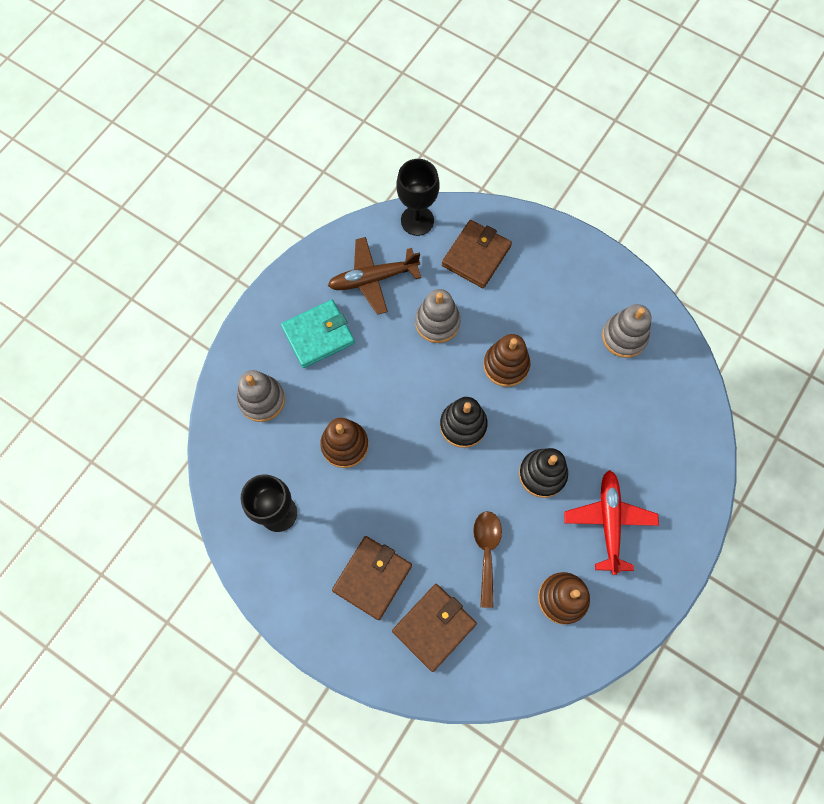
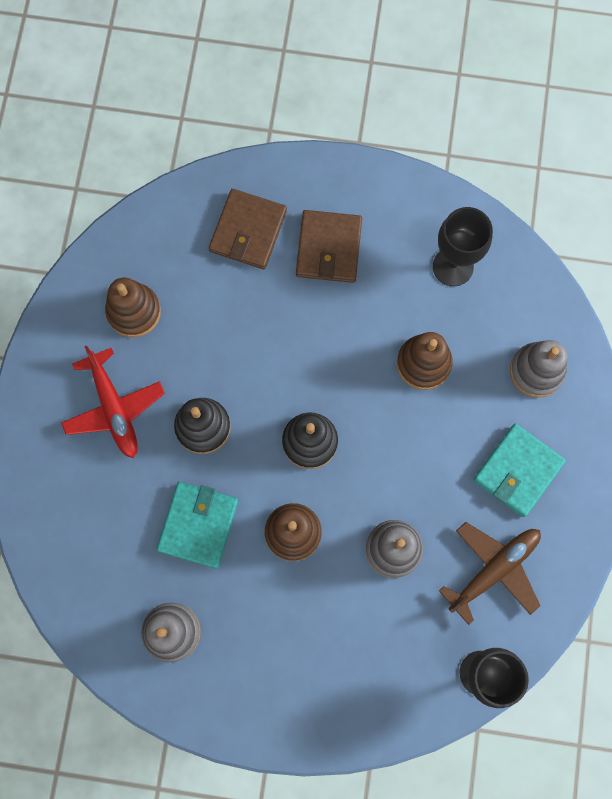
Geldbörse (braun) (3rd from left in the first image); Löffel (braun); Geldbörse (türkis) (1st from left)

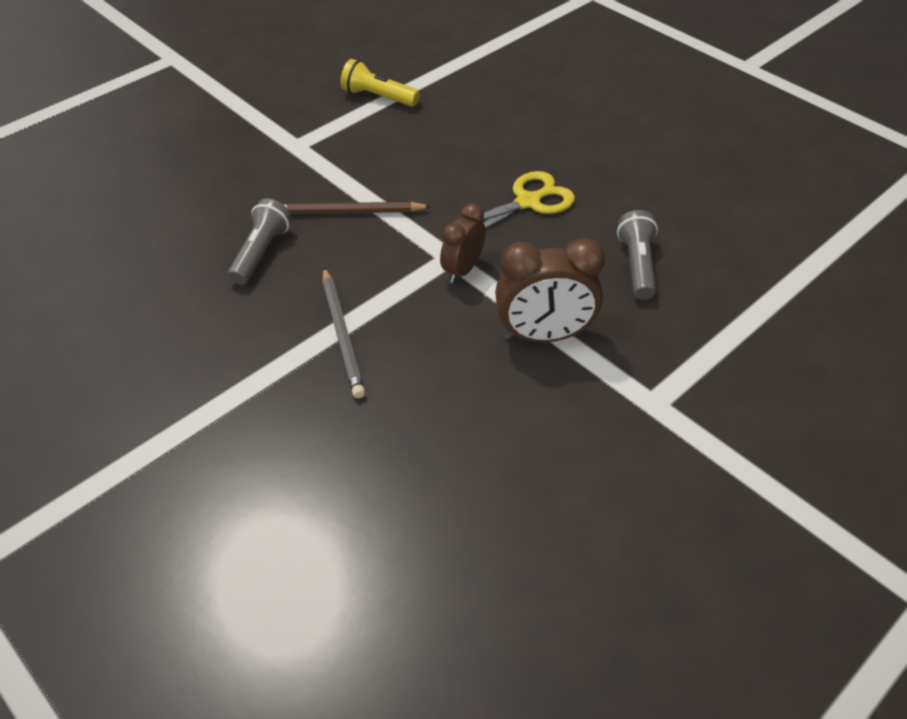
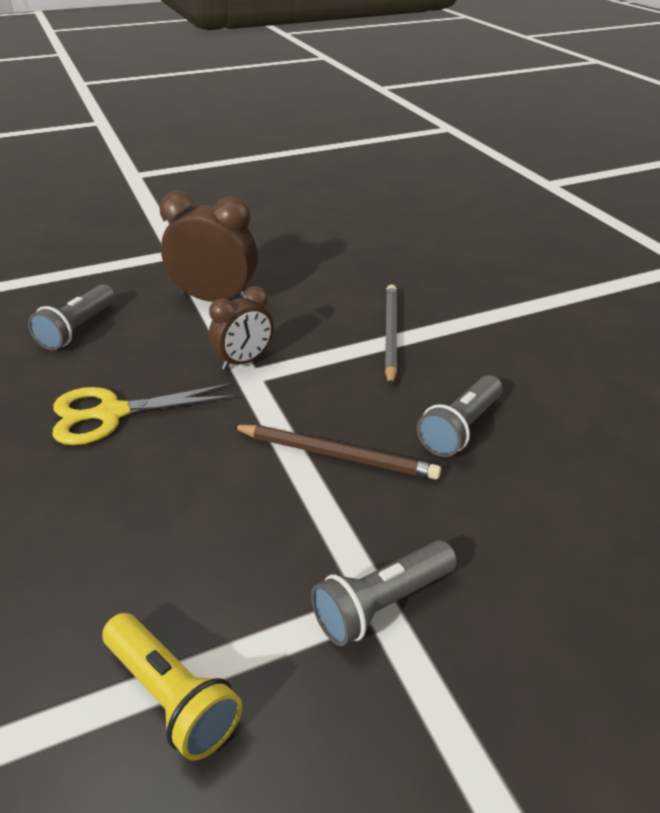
Taschenlampe (grau) (2nd from left)

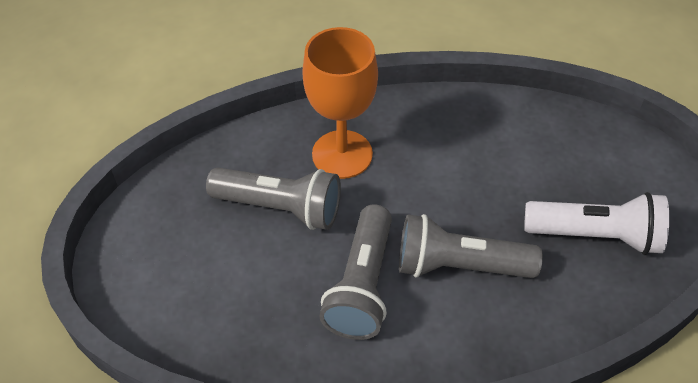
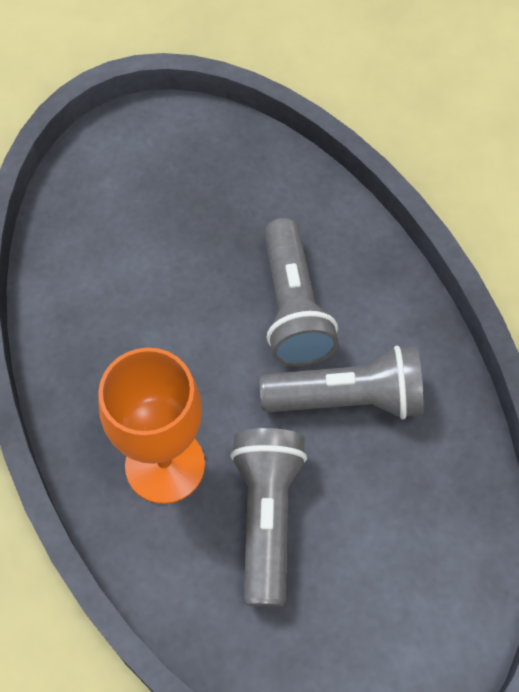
Taschenlampe (weiß)

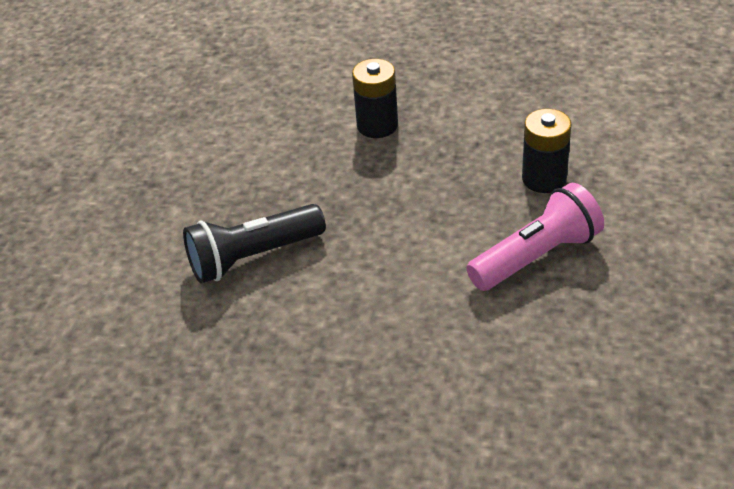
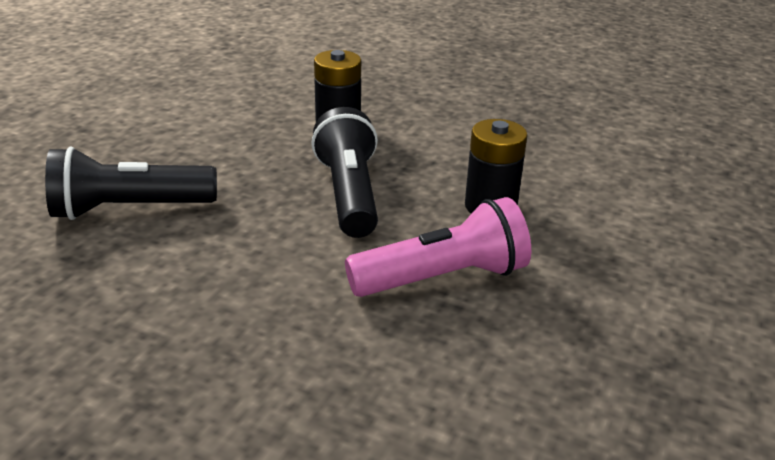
Taschenlampe (schwarz) (2nd from left)

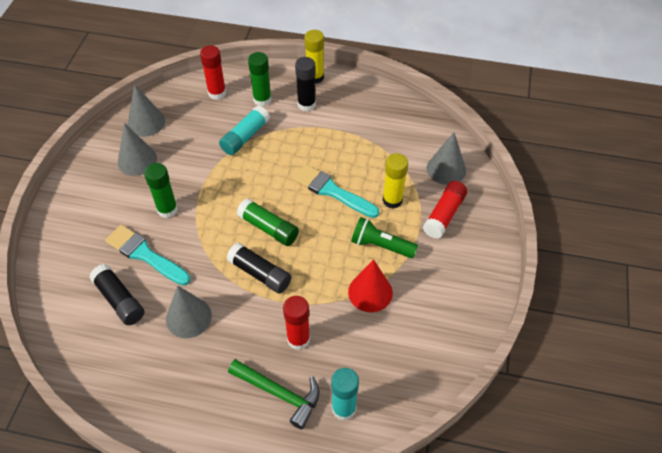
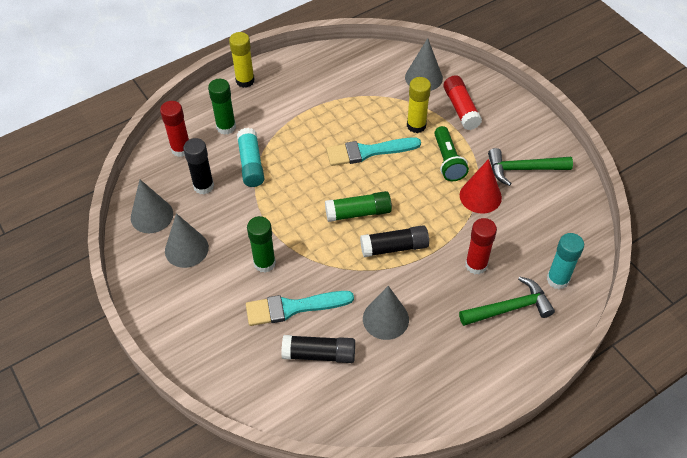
Klebestift (schwarz) (1st from left); Taschenlampe (grün); Hammer (grün) (2nd from left)

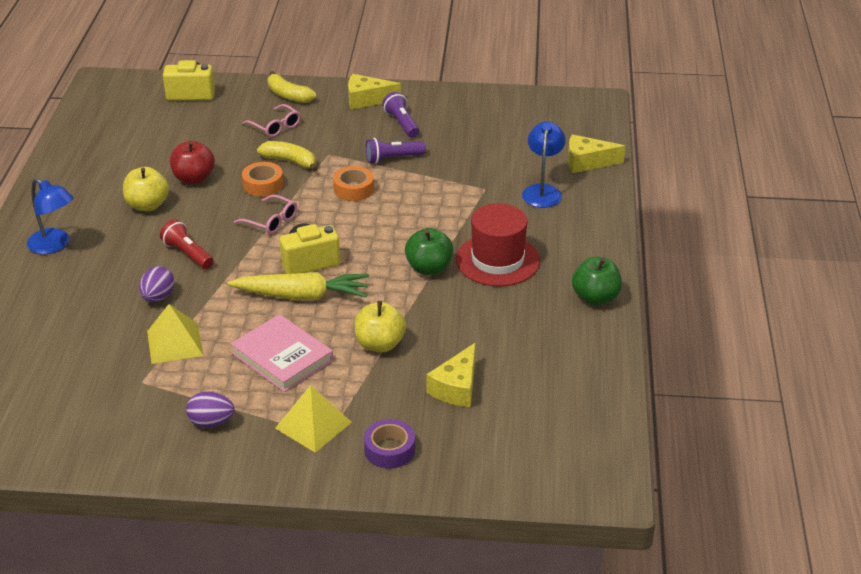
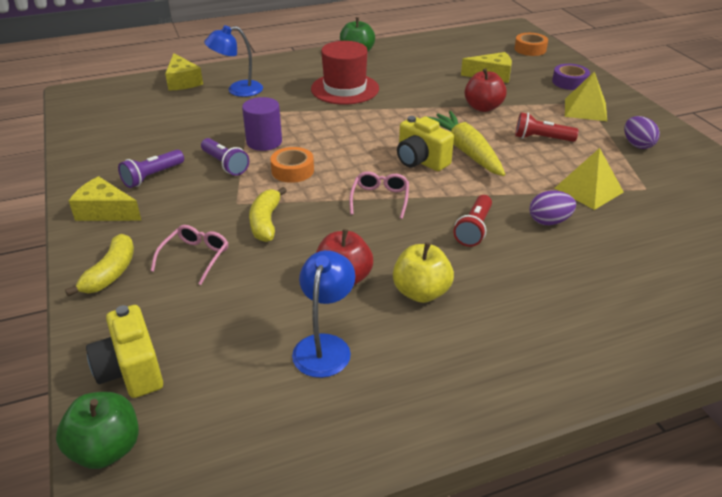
Lampe (blau) (2nd from left); Taschenlampe (rot) (2nd from left); Klebeband (orange) (2nd from left); Käse (gelb) (1st from left); Apfel (rot) (2nd from left); Apfel (grün) (1st from left); Vollzylinder (lila)

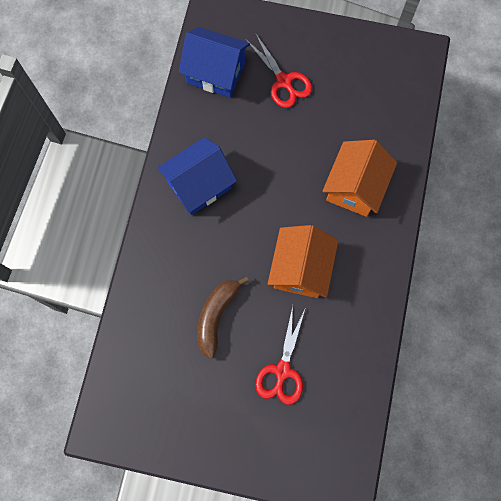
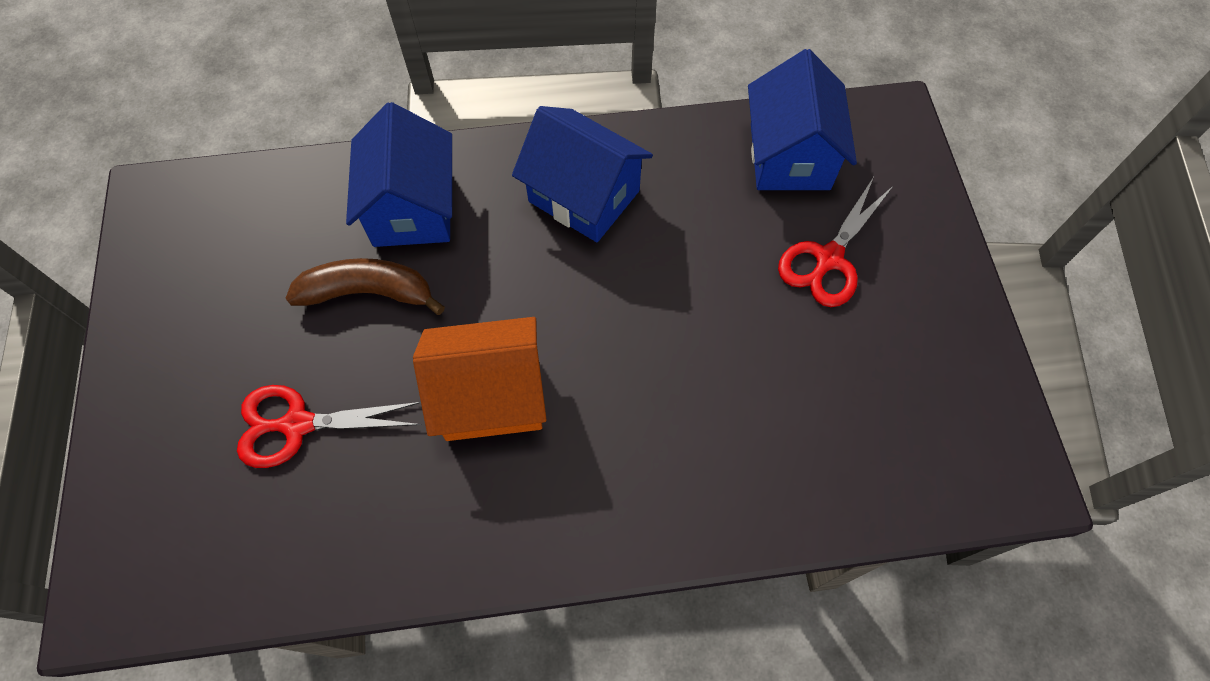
Haus (orange) (2nd from left in the first image); Haus (blau) (1st from left)

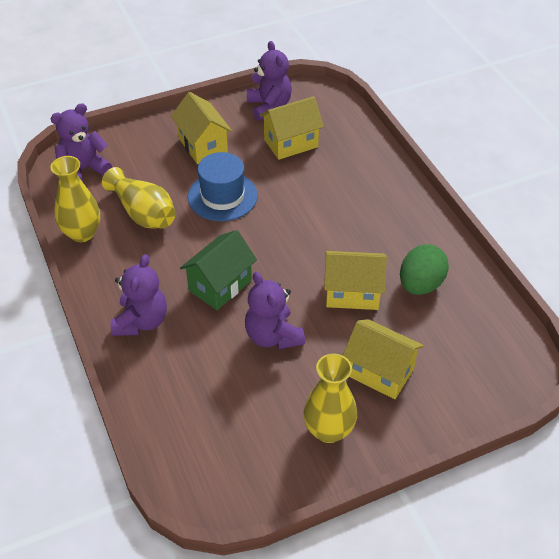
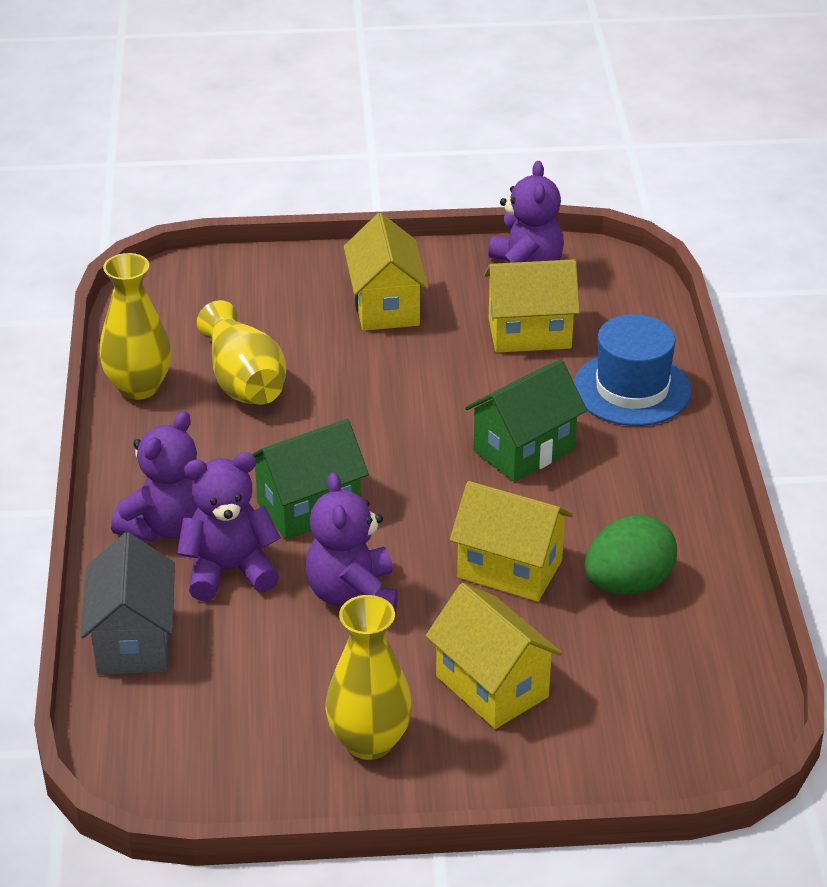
Teddybär (lila) (2nd from left); Hut (blau); Haus (grau); Haus (grün) (2nd from left)

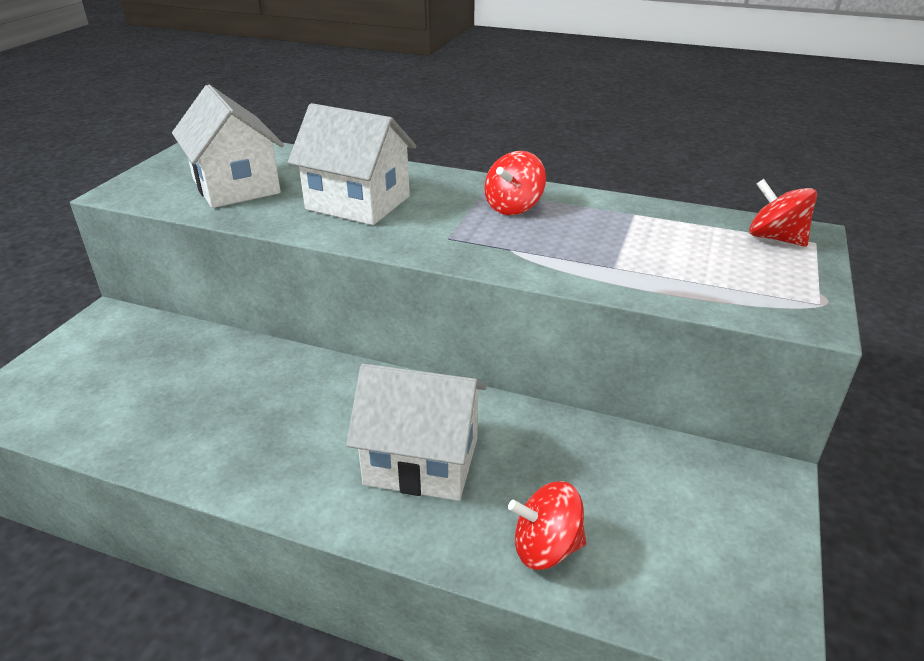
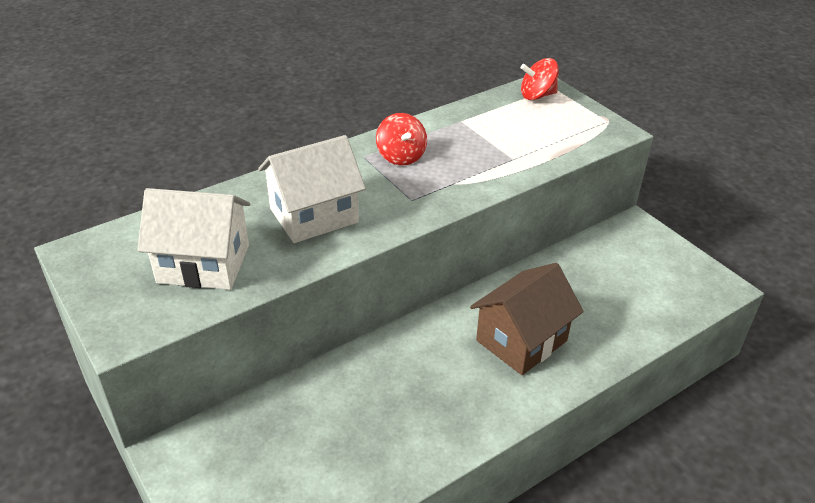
Haus (braun); Kreisel (rot) (2nd from left in the first image)

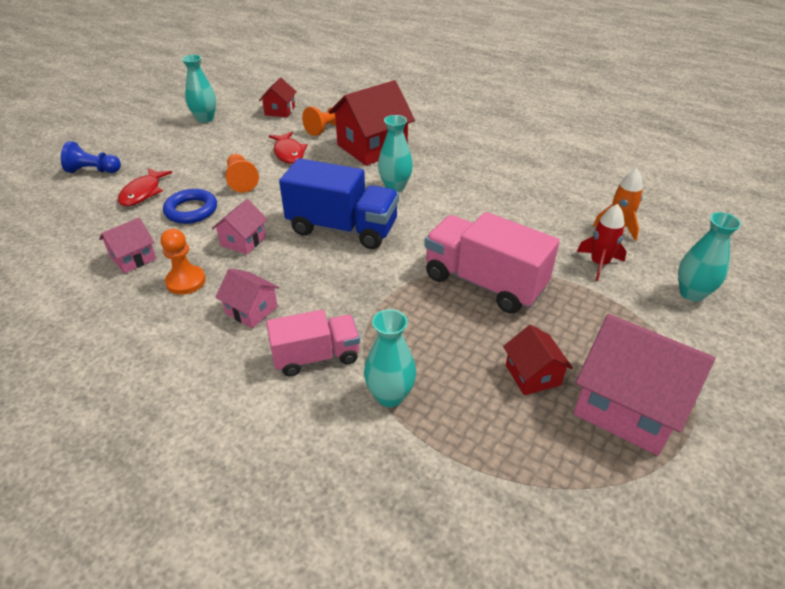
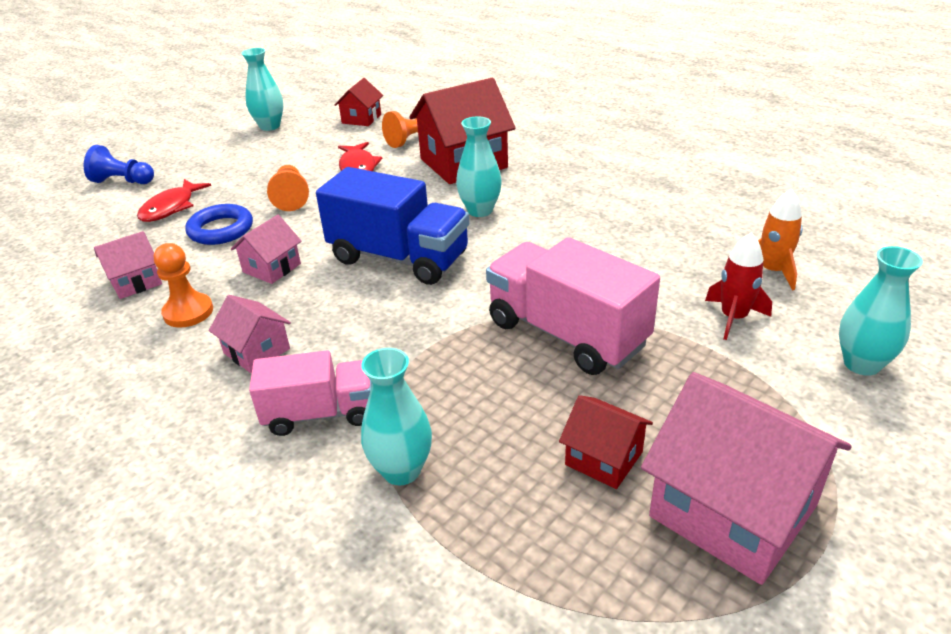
Haus (rot) (3rd from left)

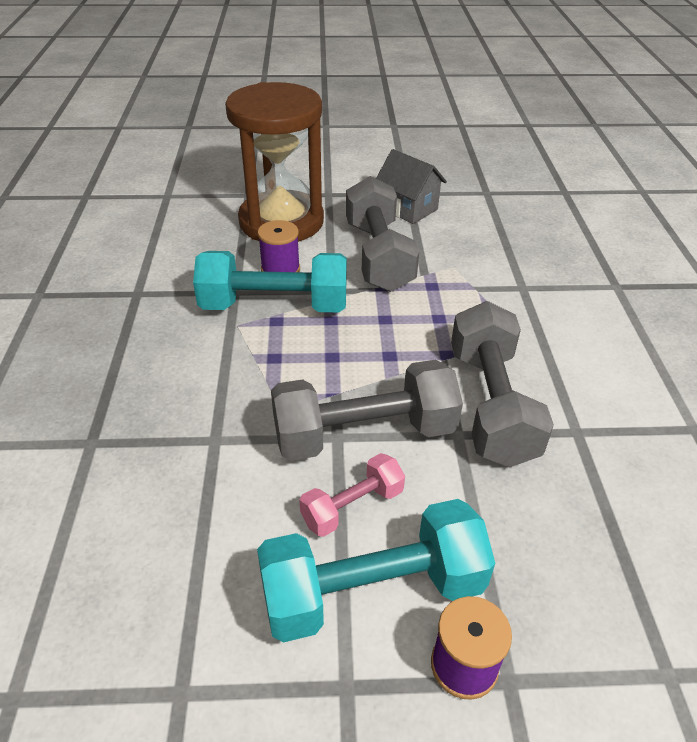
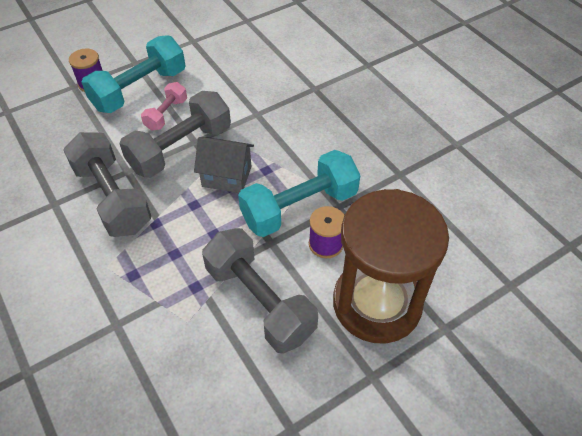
Haus (grau)

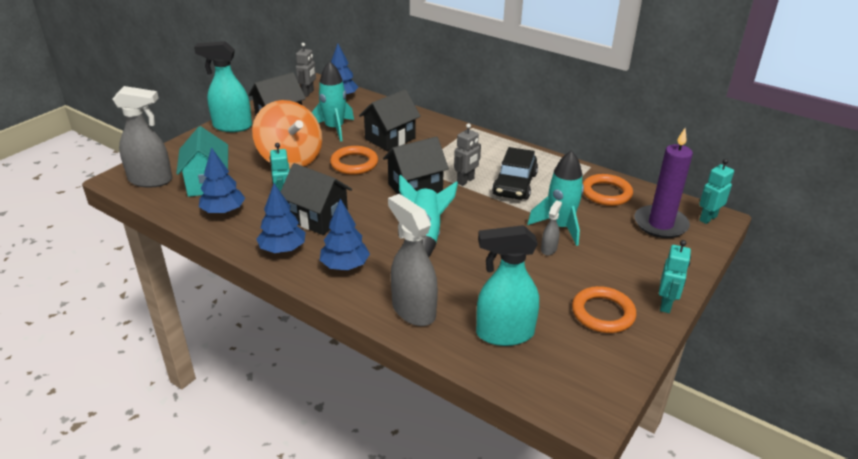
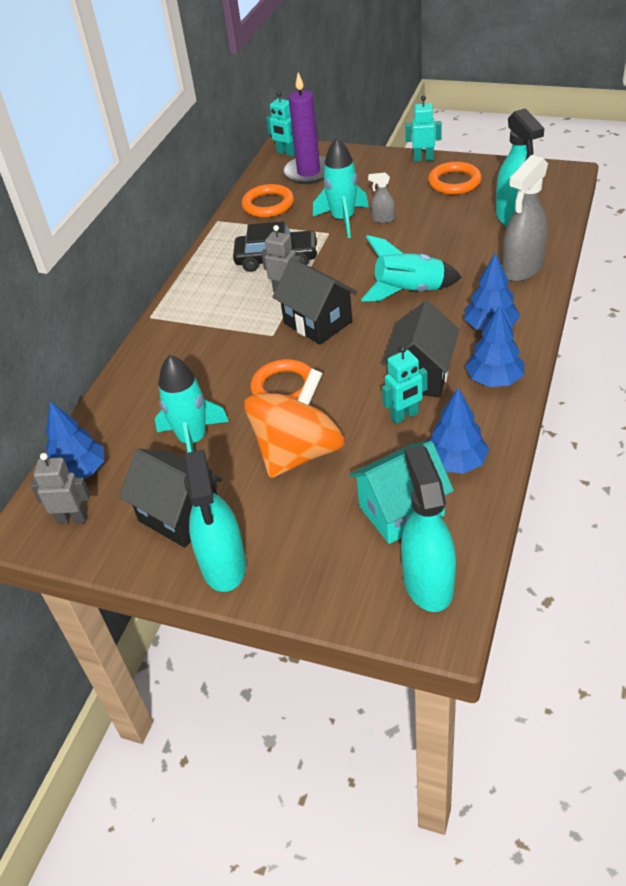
Sprühflasche (türkis) (2nd from left); Haus (schwarz) (3rd from left in the first image)

